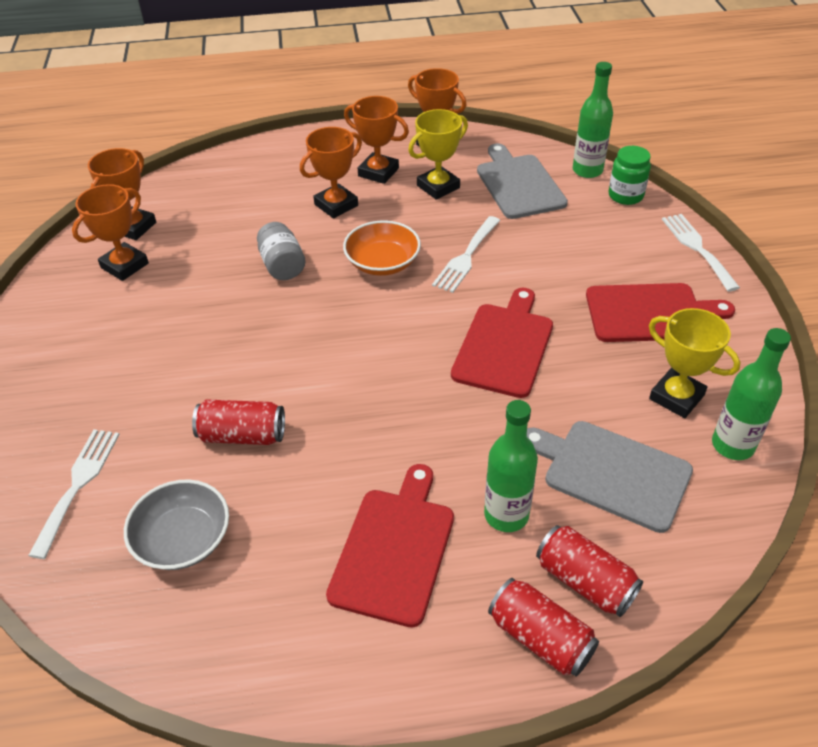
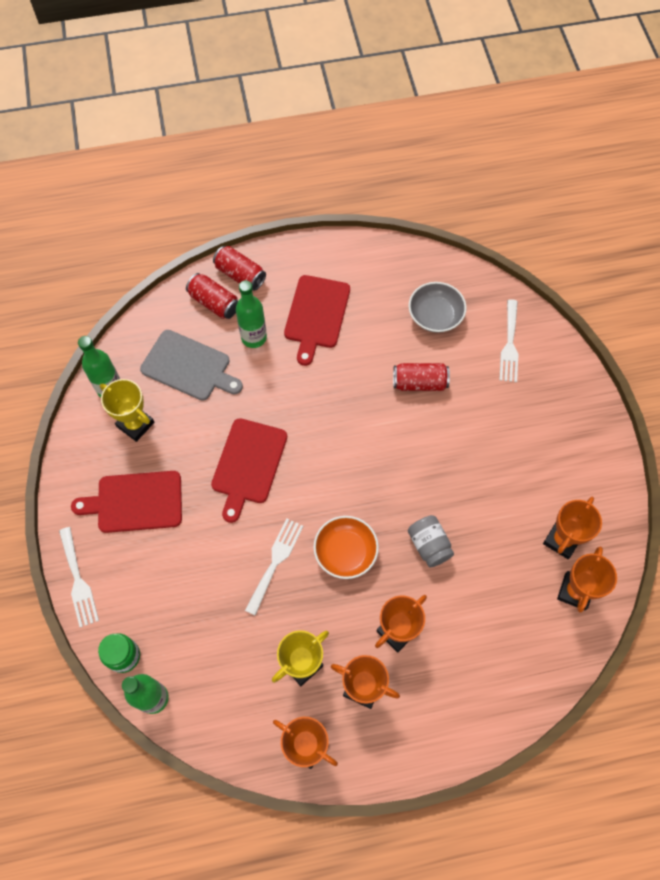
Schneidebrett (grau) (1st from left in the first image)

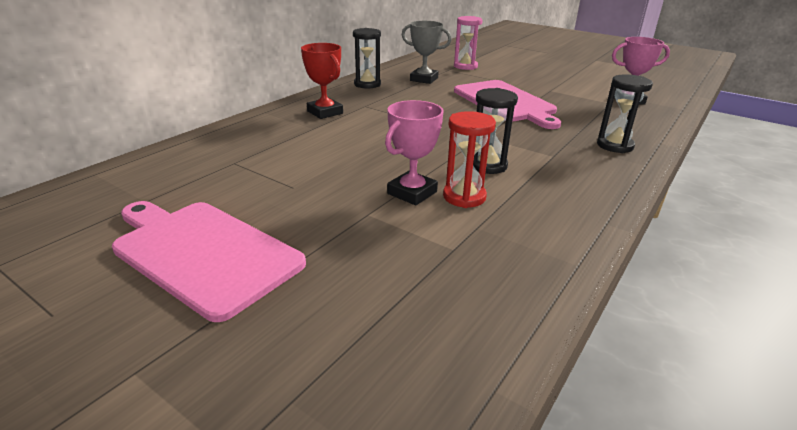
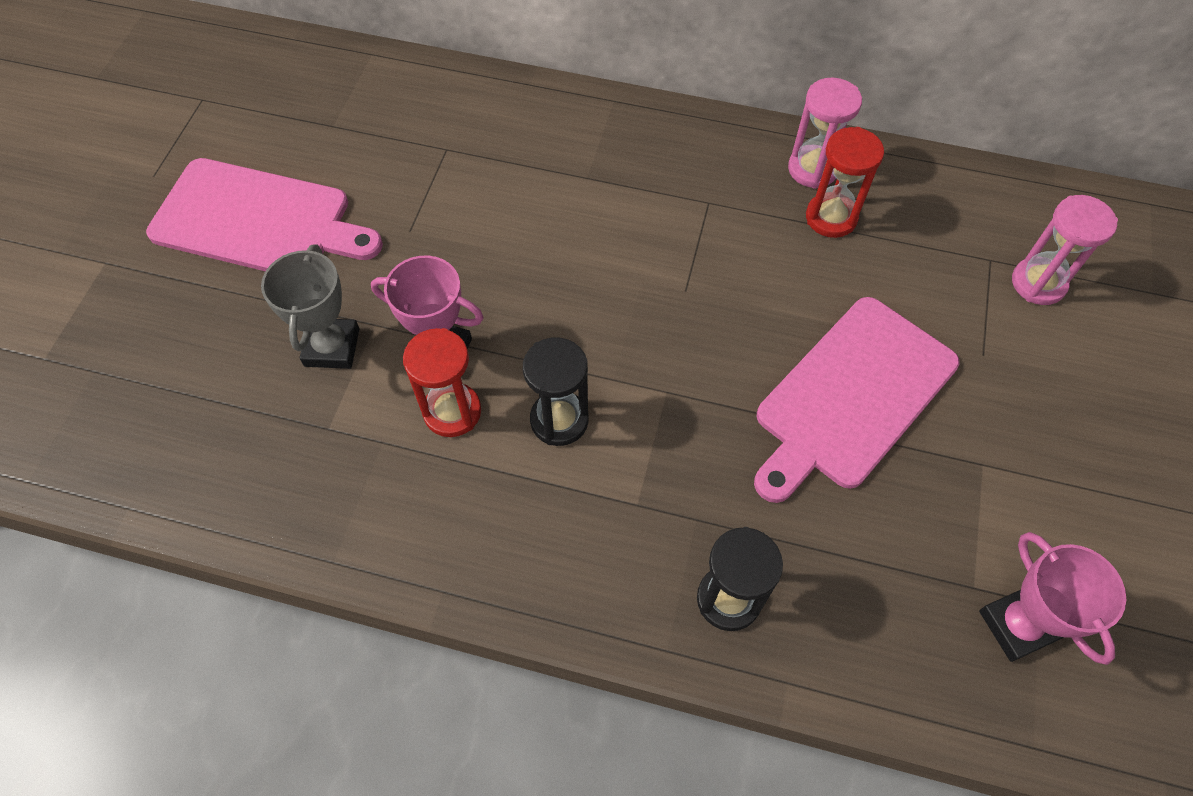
Schneidebrett (rosa) (1st from left); Pokal (rot); Sanduhr (rosa) (1st from left); Pokal (grau); Sanduhr (rot) (2nd from left)

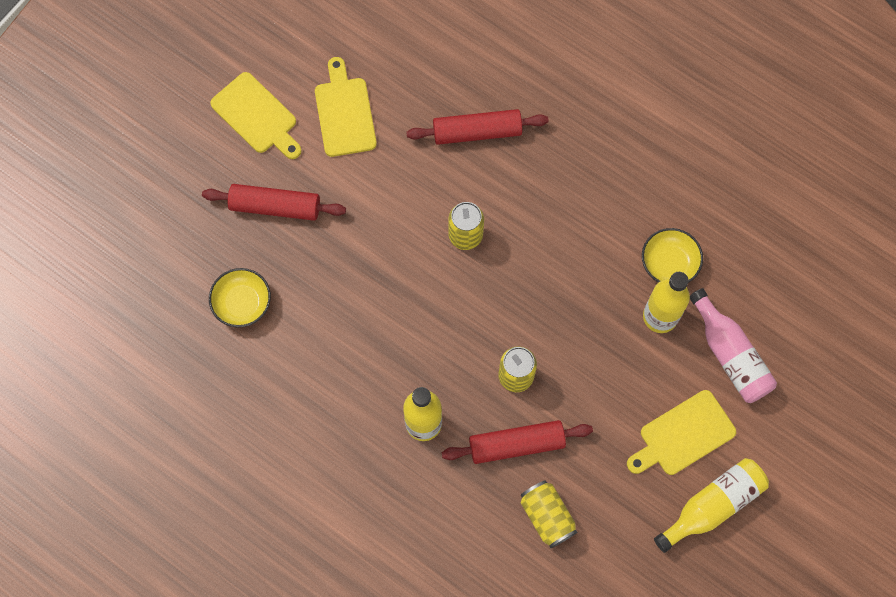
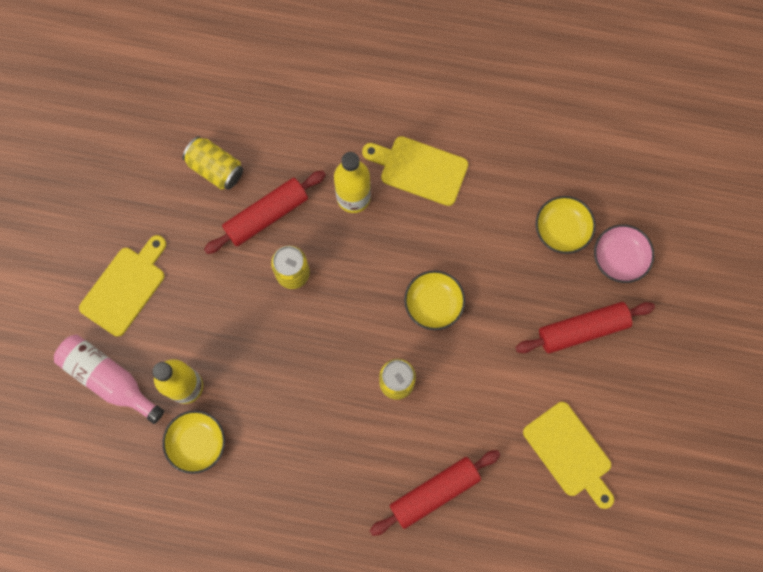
Schneidebrett (gelb) (2nd from left); Flasche (gelb) (3rd from left in the first image); Schüssel (gelb) (2nd from left); Schüssel (rosa)

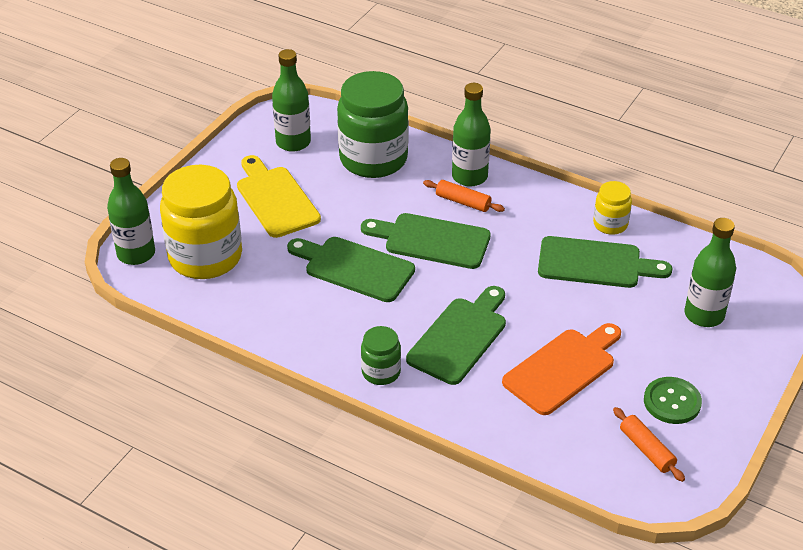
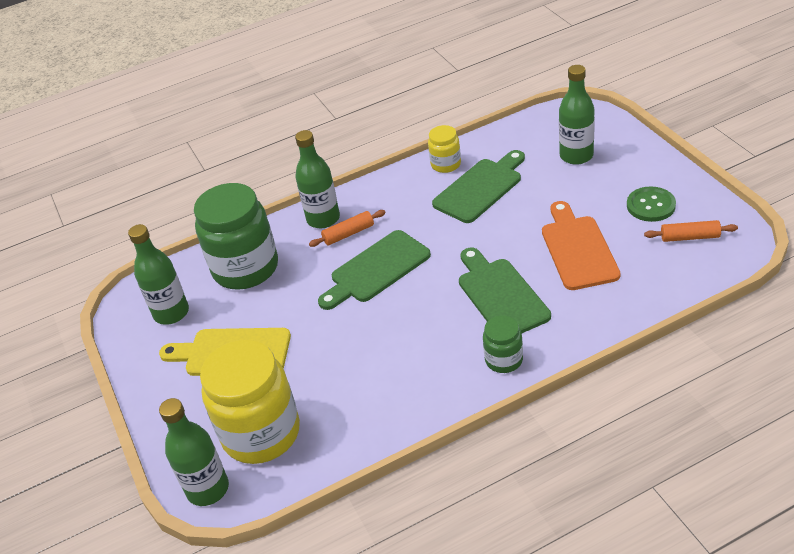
Schneidebrett (grün) (1st from left in the first image)

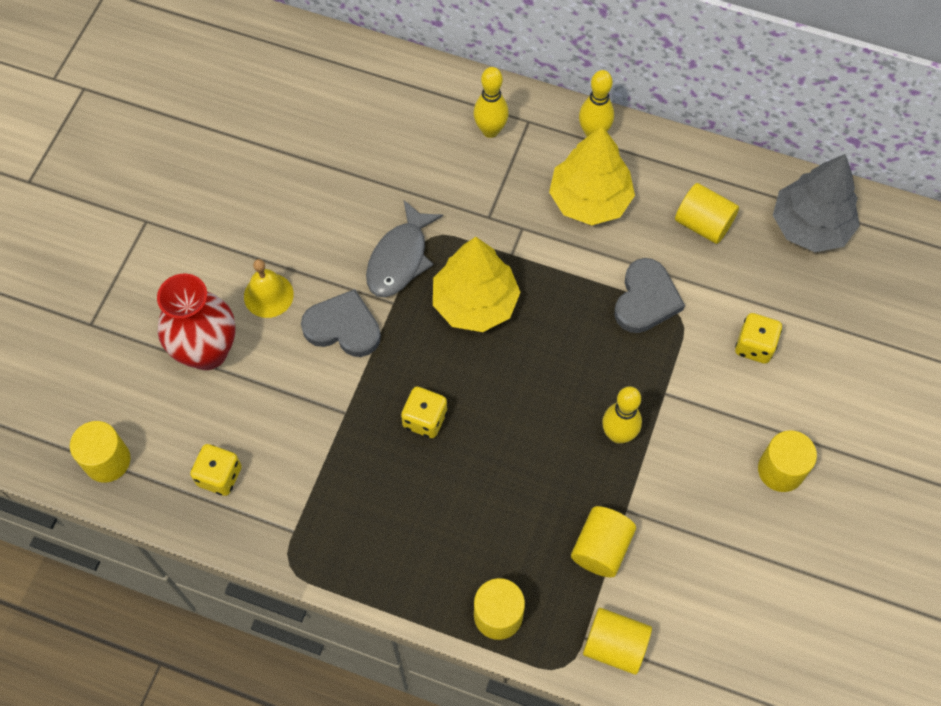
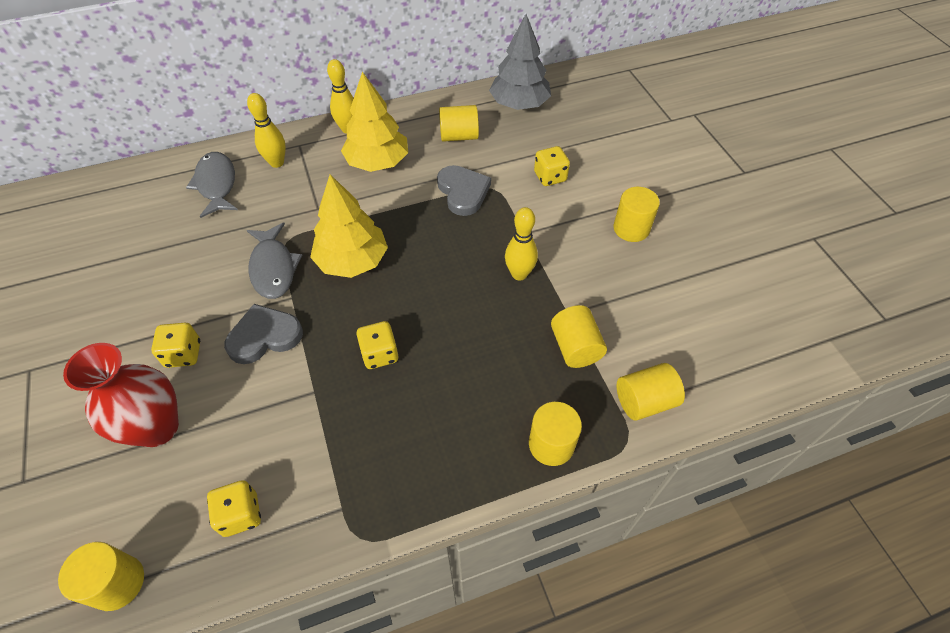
Spielwürfel (gelb) (1st from left); Fisch (grau) (1st from left)

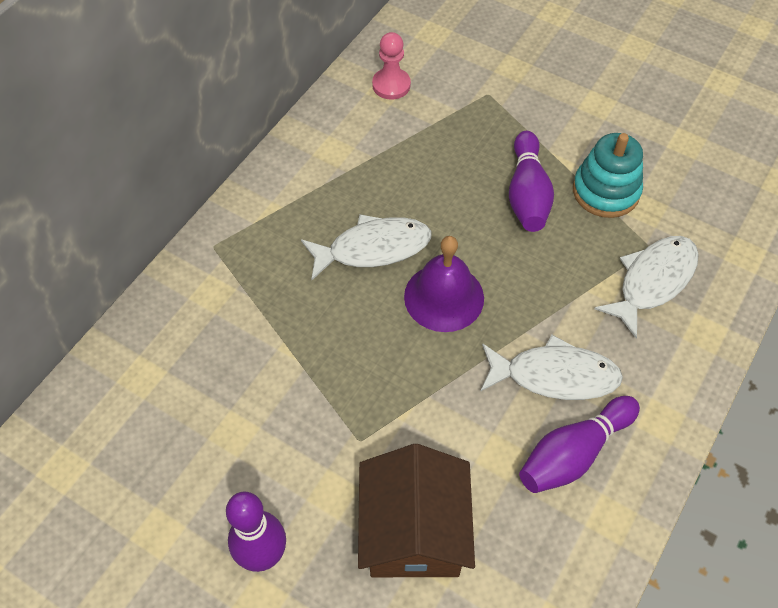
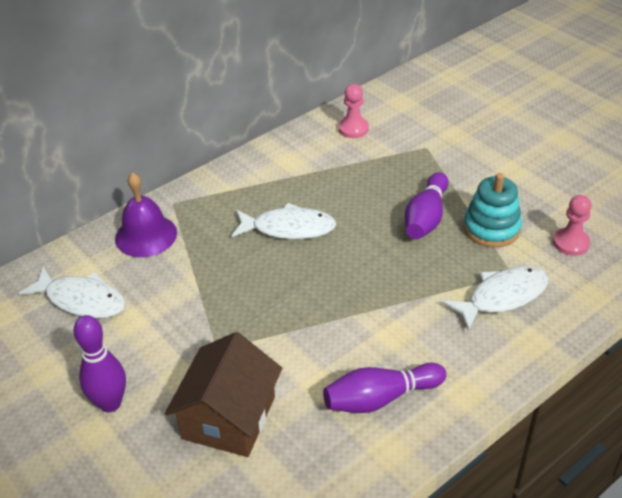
Glocke (lila); Fisch (weiß) (1st from left); Bauer (rosa) (2nd from left)

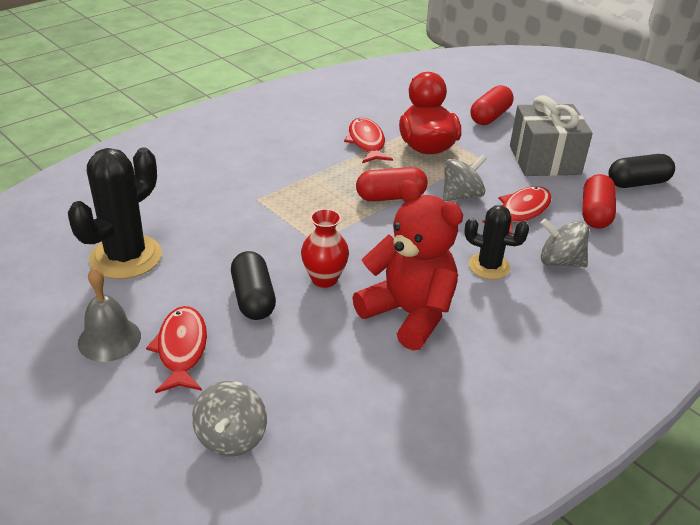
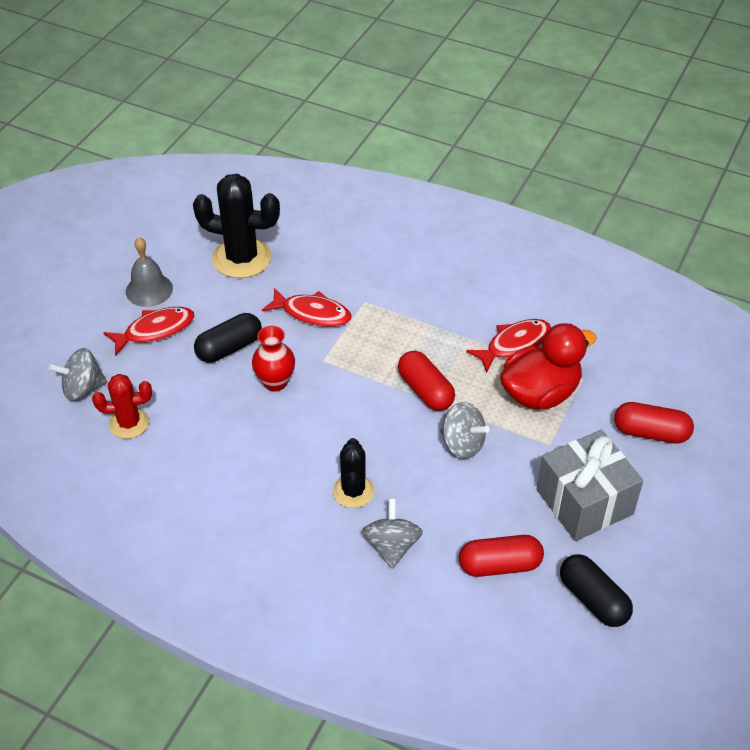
Teddybär (rot); Fisch (rot) (2nd from left); Kaktus (rot)

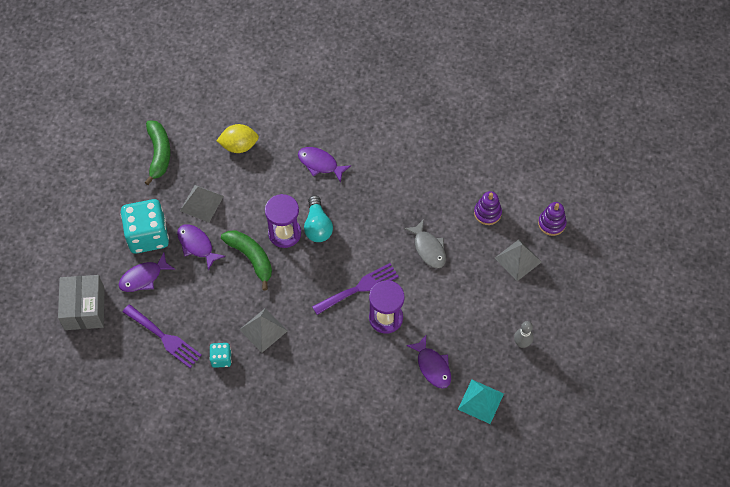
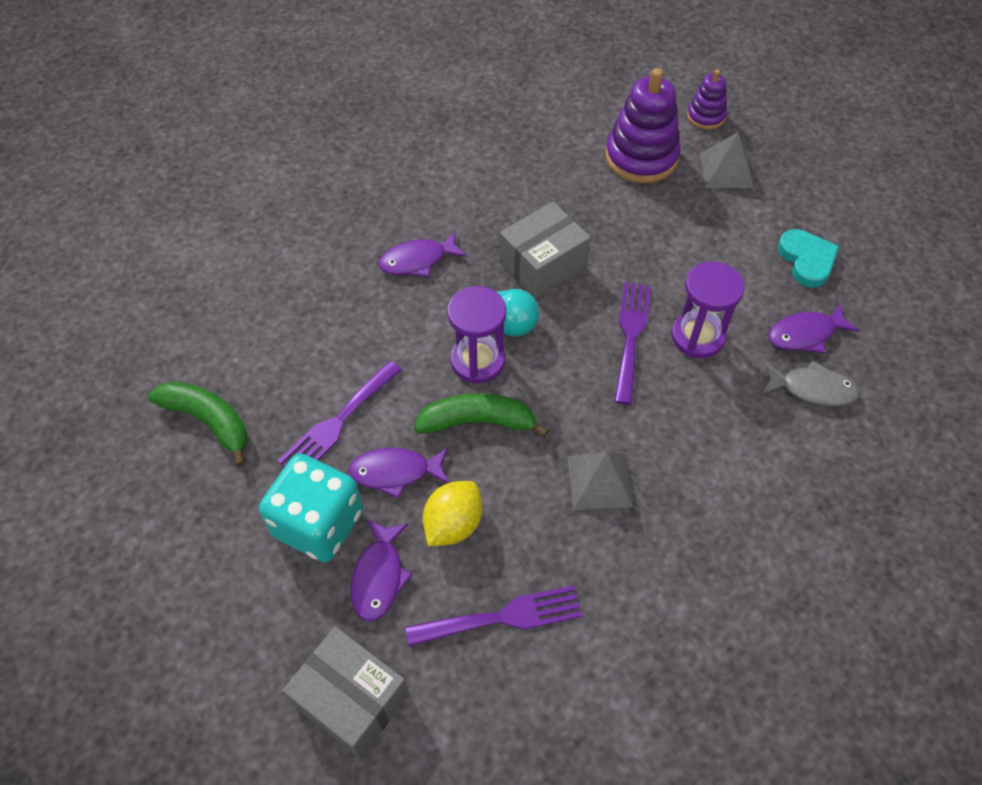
Gabel (lila) (1st from left); Spielwürfel (türkis) (2nd from left in the first image); Zitrone (gelb); Fisch (grau); Fisch (lila) (4th from left); Pyramide (türkis); Stapelspielzeug (lila) (1st from left); Bowlingkegel (grau); Schachtel (grau) (2nd from left); Herz (türkis)

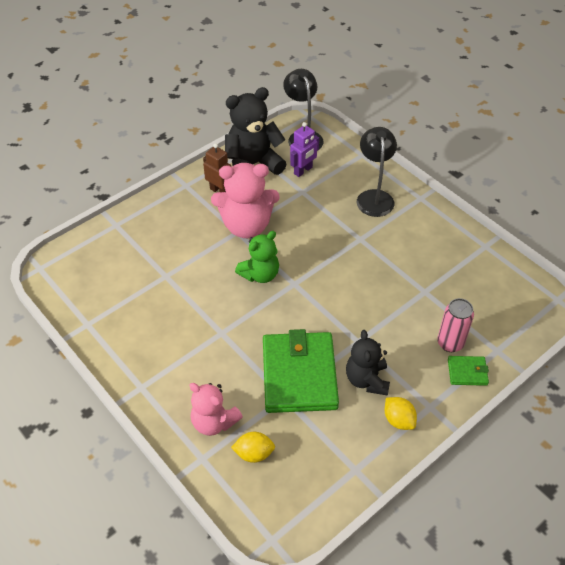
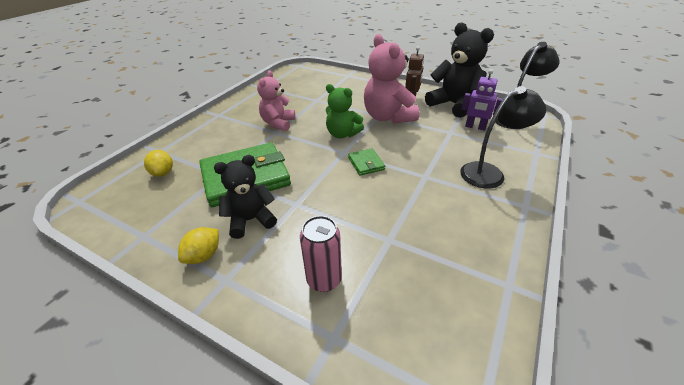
Teddybär (rosa) (1st from left); Geldbörse (grün) (2nd from left)

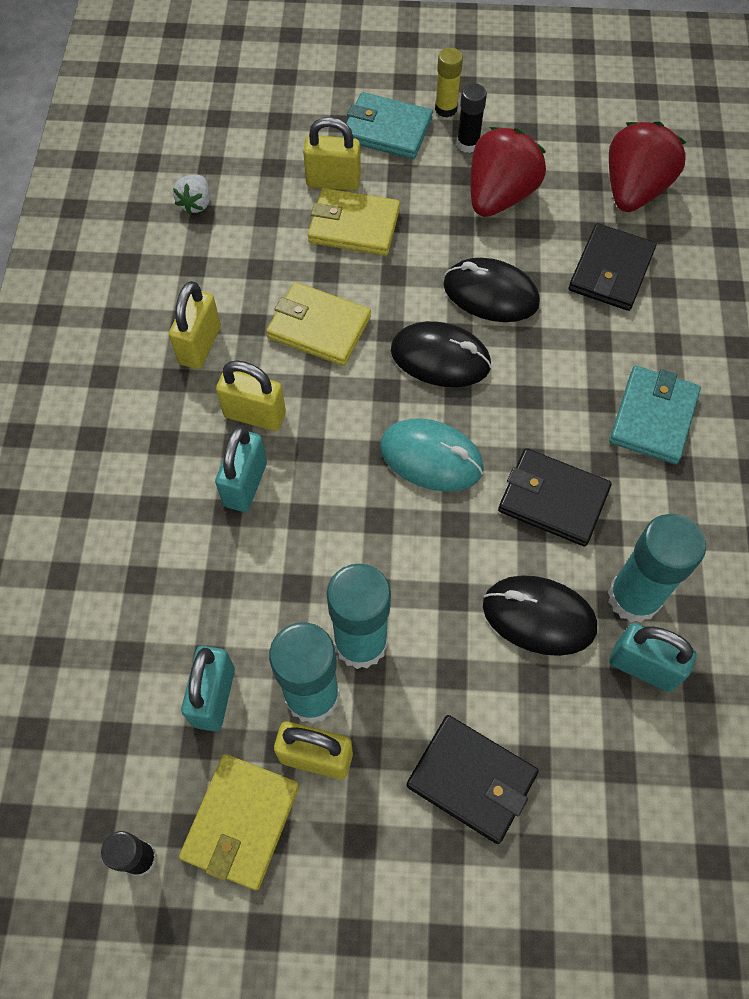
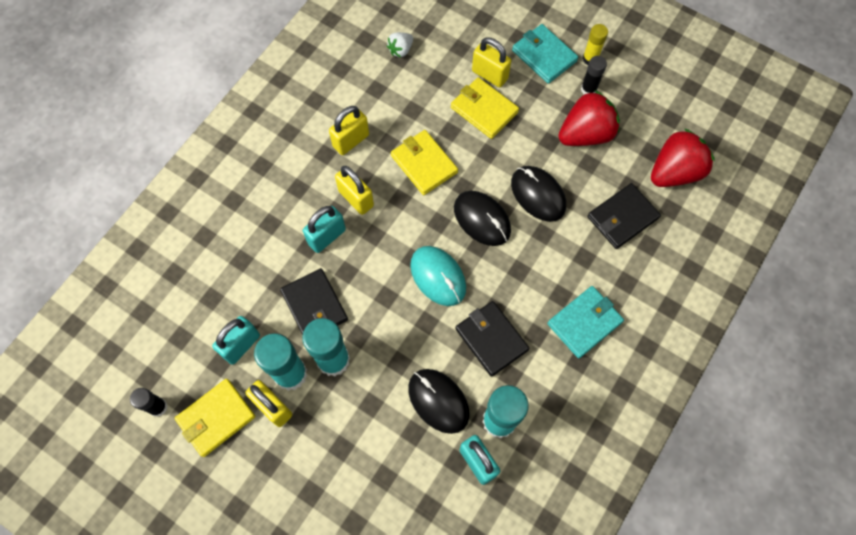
Geldbörse (schwarz) (1st from left)

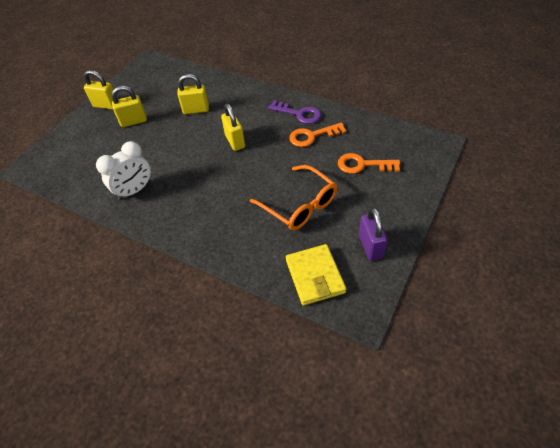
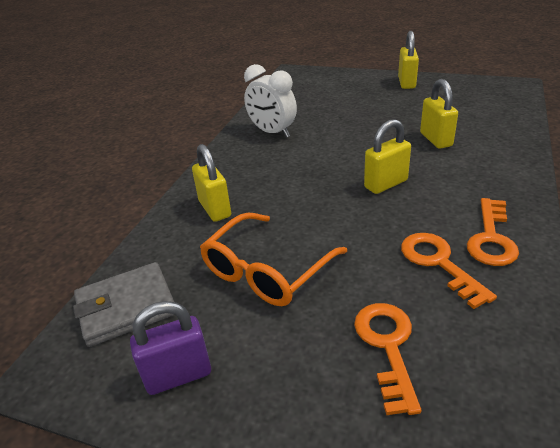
Vorhängeschloss (gelb) (1st from left); Schlüssel (orange) (3rd from left); Geldbörse (grau)

